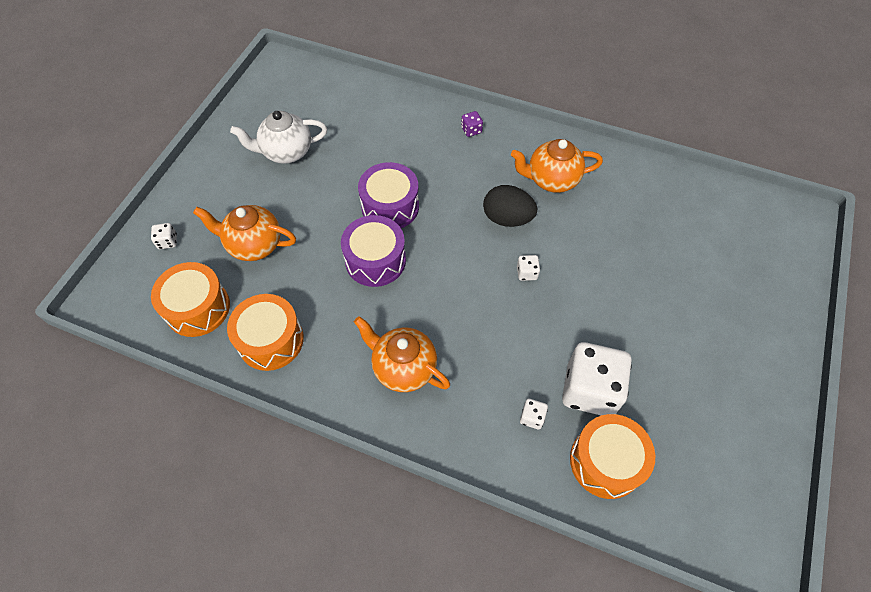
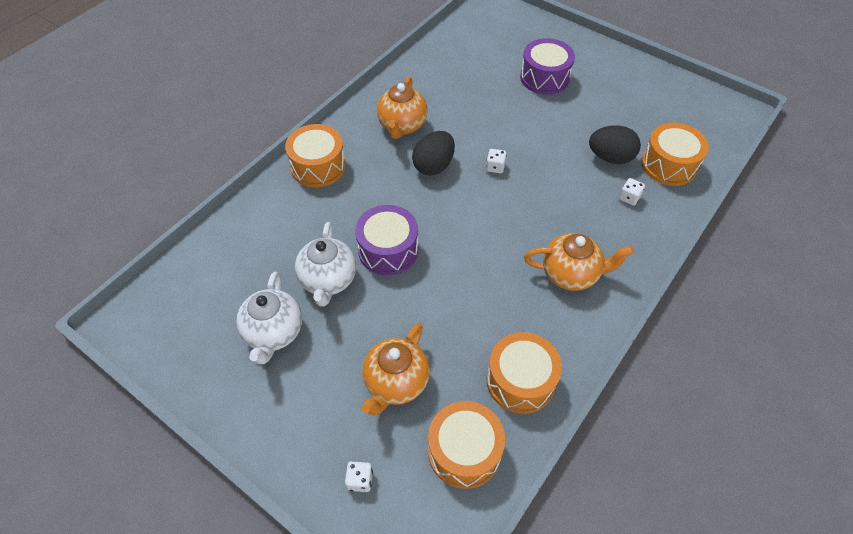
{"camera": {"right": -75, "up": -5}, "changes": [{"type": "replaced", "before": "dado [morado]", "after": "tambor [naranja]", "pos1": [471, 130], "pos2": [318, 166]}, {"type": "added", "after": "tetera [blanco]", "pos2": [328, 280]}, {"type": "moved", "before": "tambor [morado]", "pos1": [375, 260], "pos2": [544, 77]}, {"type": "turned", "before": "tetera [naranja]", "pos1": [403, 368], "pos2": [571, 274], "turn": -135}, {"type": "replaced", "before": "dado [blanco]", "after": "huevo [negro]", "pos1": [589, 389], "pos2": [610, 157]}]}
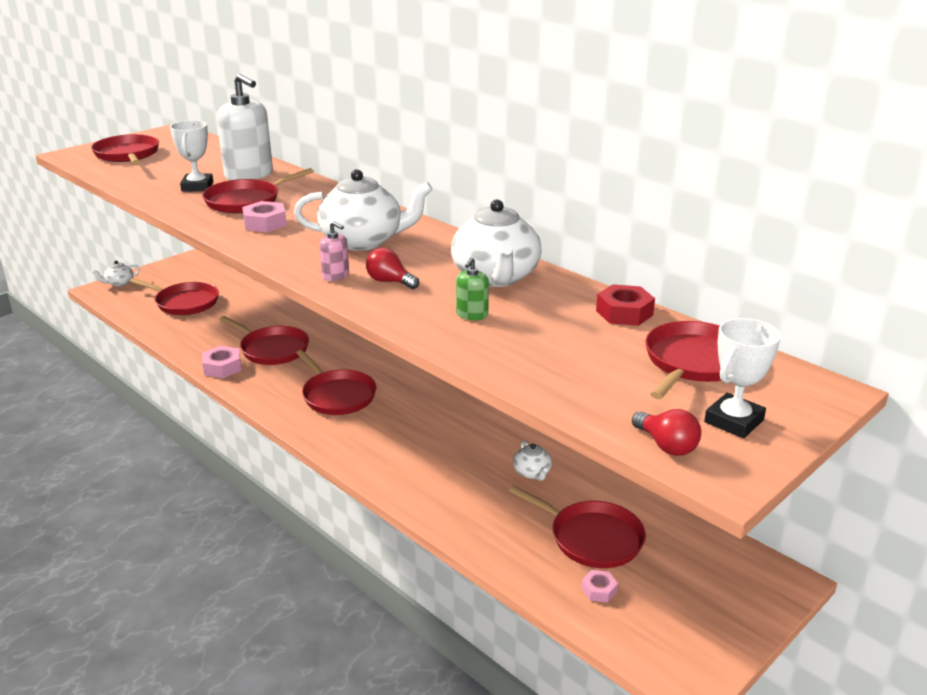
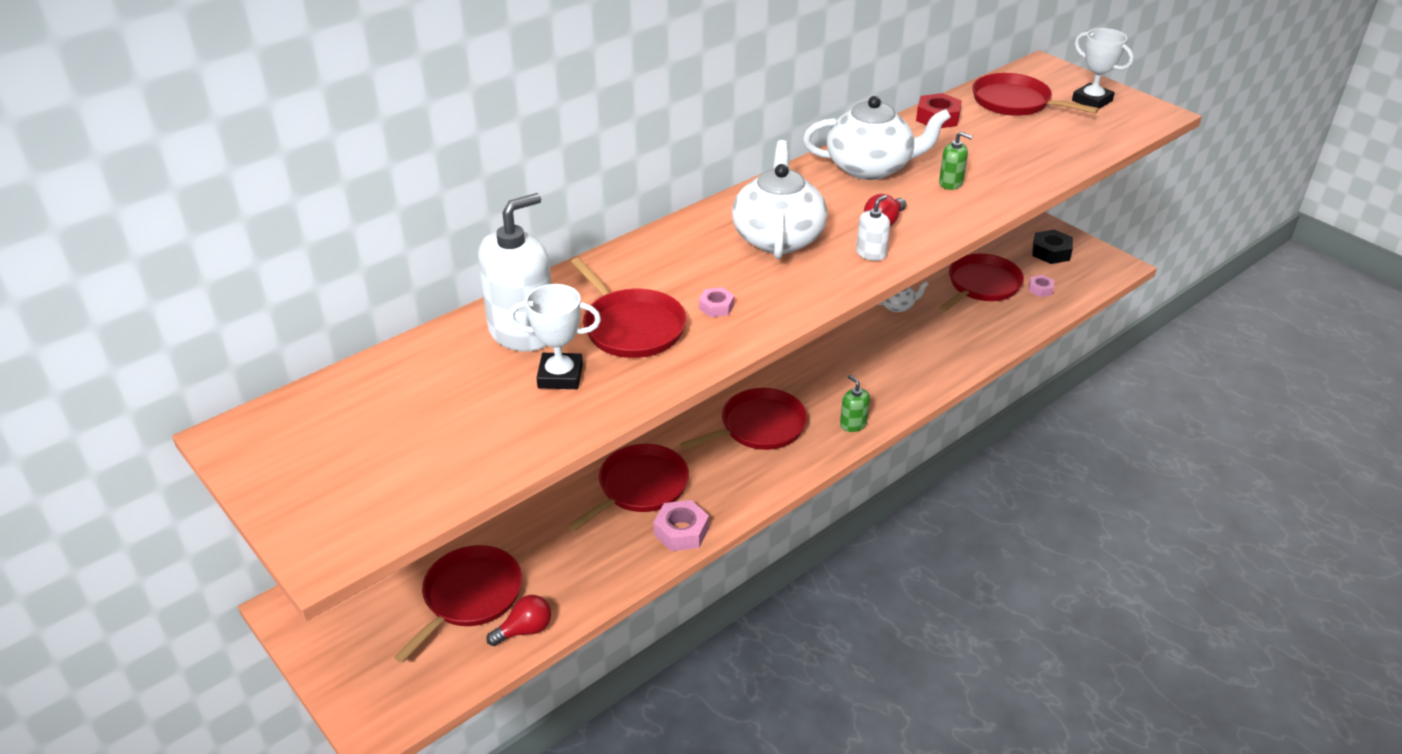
{"camera": {"right": -85, "up": 10}, "changes": [{"type": "moved", "before": "bombilla [rojo]", "pos1": [666, 446], "pos2": [525, 630]}, {"type": "resized", "before": "tuerca [rosa]", "pos1": [265, 223], "pos2": [716, 307], "scale": 0.61}, {"type": "added", "after": "dispensador de jabón [verde]", "pos2": [853, 424]}, {"type": "recoloured", "before": "dispensador de jabón [rosa]", "after": "dispensador de jabón [blanco]", "pos1": [335, 276], "pos2": [871, 253]}, {"type": "added", "after": "tuerca [negro]", "pos2": [1051, 252]}, {"type": "removed", "before": "sartén [rojo]", "pos1": [127, 155]}, {"type": "removed", "before": "tetera [blanco]", "pos1": [119, 283]}]}
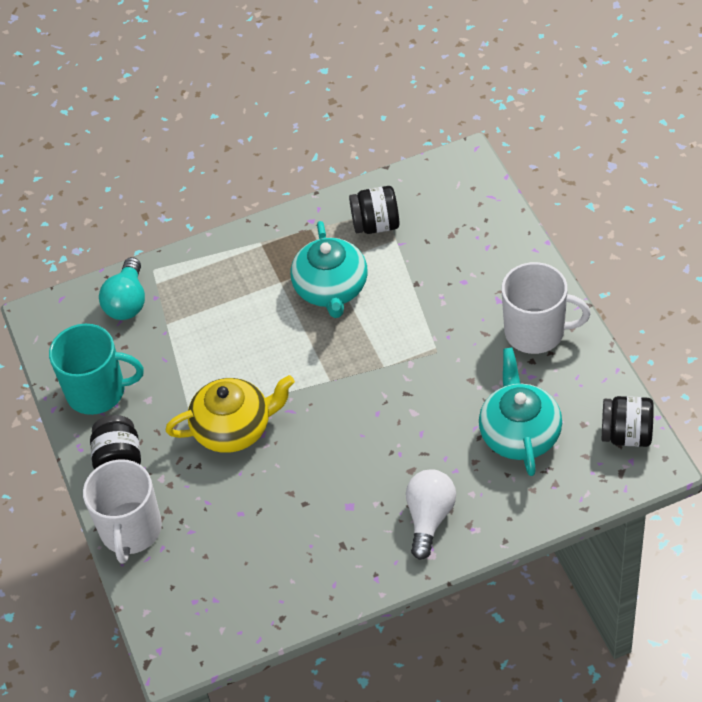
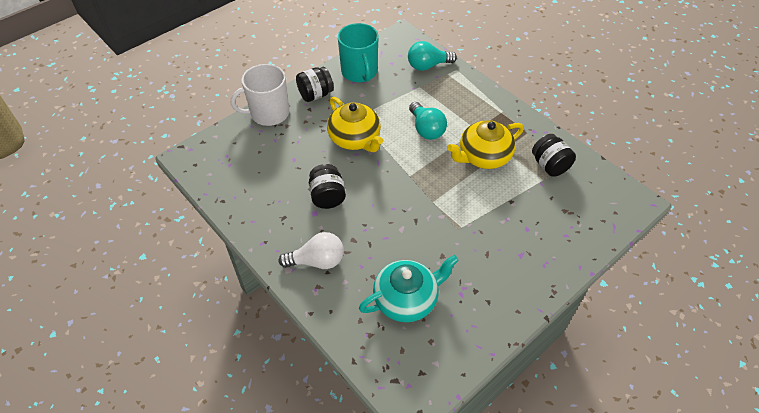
{"camera": {"right": 65, "up": 0}, "changes": [{"type": "moved", "before": "tarro [negro]", "pos1": [626, 434], "pos2": [327, 196]}, {"type": "added", "after": "bombilla [turquesa]", "pos2": [426, 129]}, {"type": "recoloured", "before": "tetera [turquesa]", "after": "tetera [amarillo]", "pos1": [331, 289], "pos2": [483, 156]}, {"type": "removed", "before": "taza [blanco]", "pos1": [536, 332]}]}
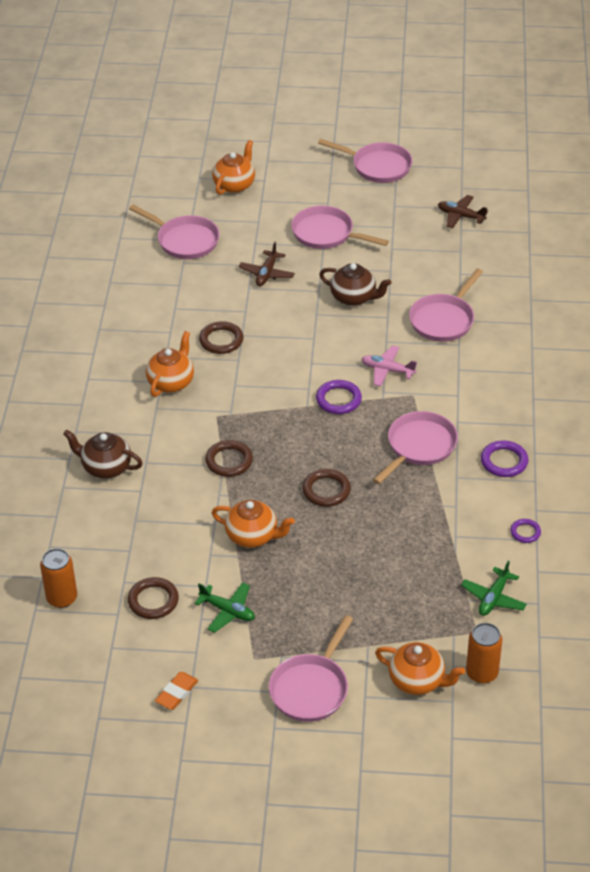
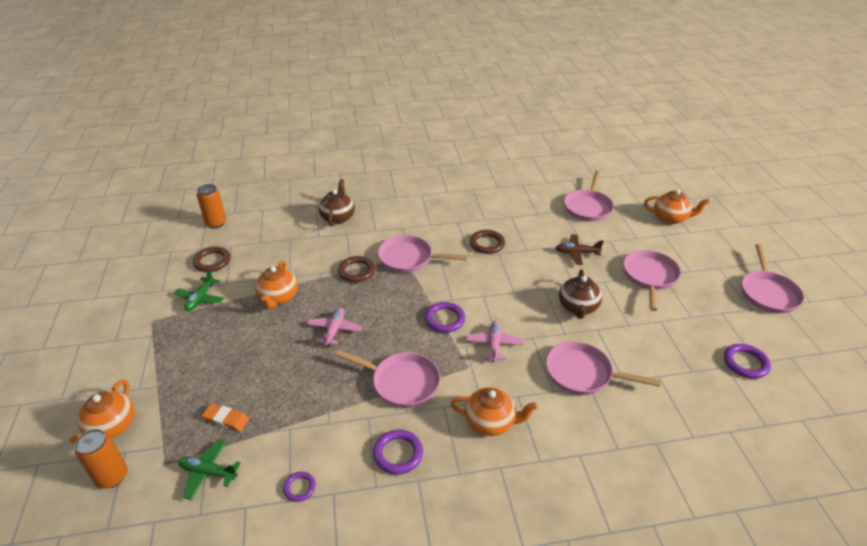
{"camera": {"right": 75, "up": -5}, "changes": [{"type": "moved", "before": "goma de borrar [naranja]", "pos1": [177, 693], "pos2": [226, 419]}, {"type": "replaced", "before": "anillo [marrón]", "after": "avión [rosa]", "pos1": [326, 490], "pos2": [334, 330]}, {"type": "moved", "before": "sartén [rosa]", "pos1": [311, 688], "pos2": [409, 258]}, {"type": "moved", "before": "tetera [naranja]", "pos1": [171, 382], "pos2": [491, 422]}, {"type": "replaced", "before": "avión [marrón]", "after": "anillo [morado]", "pos1": [460, 216], "pos2": [745, 363]}]}
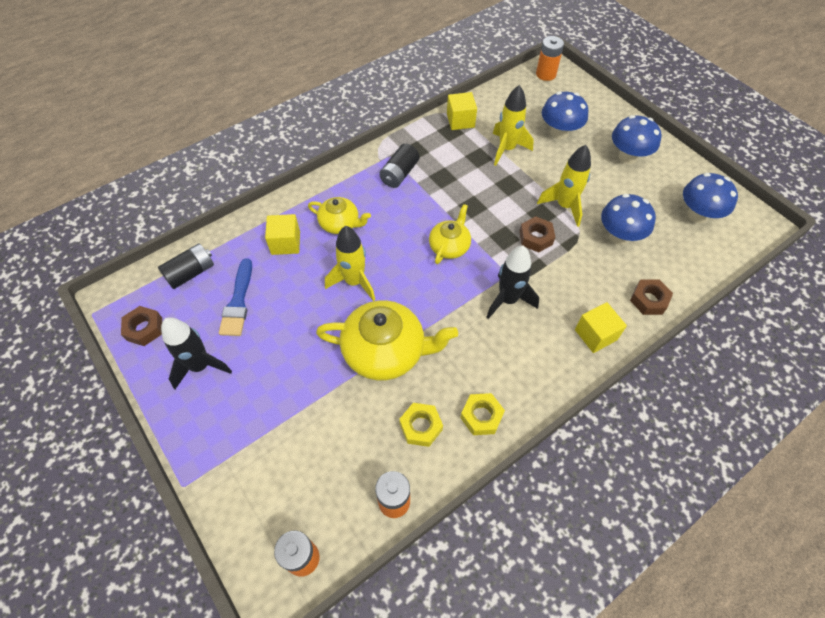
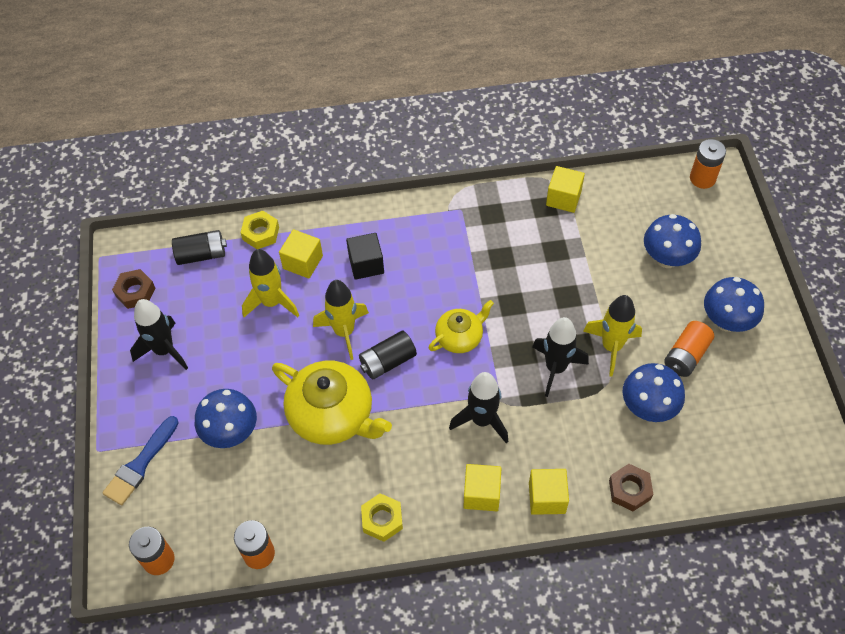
{"camera": {"right": 30, "up": 0}, "changes": [{"type": "moved", "before": "pincel [azul]", "pos1": [238, 302], "pos2": [140, 464]}, {"type": "moved", "before": "seta [azul]", "pos1": [697, 215], "pos2": [231, 432]}, {"type": "moved", "before": "tuerca [amarillo]", "pos1": [420, 426], "pos2": [261, 233]}, {"type": "moved", "before": "cohete [amarillo]", "pos1": [507, 149], "pos2": [272, 302]}, {"type": "replaced", "before": "tetera [amarillo]", "after": "cubo [negro]", "pos1": [340, 223], "pos2": [366, 264]}, {"type": "moved", "before": "pila [negro]", "pos1": [399, 174], "pos2": [387, 361]}, {"type": "added", "after": "cubo [amarillo]", "pos2": [481, 494]}, {"type": "replaced", "before": "tuerca [marrón]", "after": "cohete [negro]", "pos1": [536, 238], "pos2": [555, 368]}, {"type": "added", "after": "pila [naranja]", "pos2": [686, 355]}]}
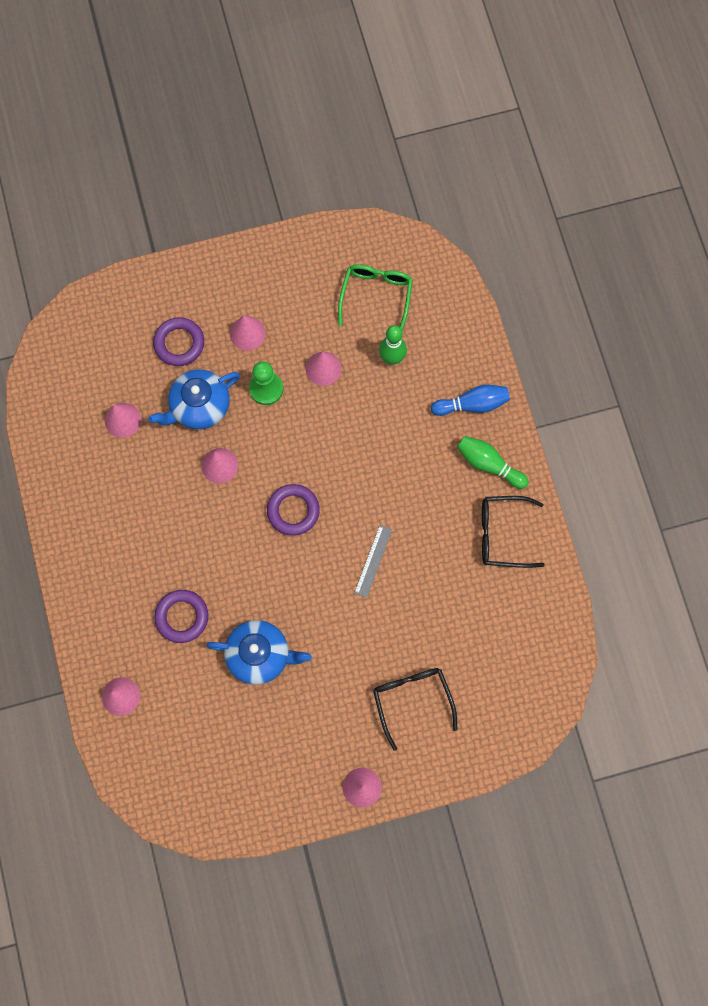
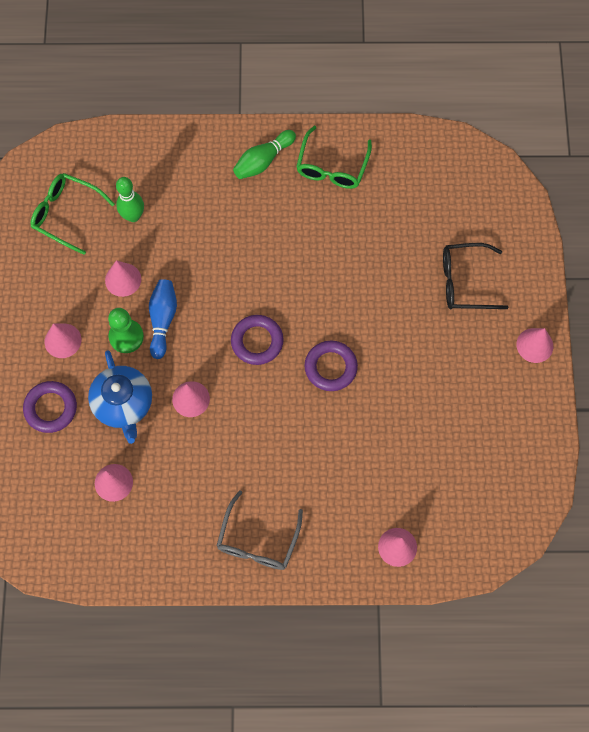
{"camera": {"right": -75, "up": -5}, "changes": [{"type": "moved", "before": "bolo [azul]", "pos1": [472, 404], "pos2": [163, 320]}, {"type": "added", "after": "gafas [gris]", "pos2": [258, 540]}, {"type": "recoloured", "before": "gafas [negro]", "after": "gafas [verde]", "pos1": [502, 534], "pos2": [332, 167]}, {"type": "moved", "before": "anillo [morado]", "pos1": [182, 617], "pos2": [330, 367]}, {"type": "removed", "before": "tetera [azul]", "pos1": [260, 654]}, {"type": "removed", "before": "regla [gris]", "pos1": [373, 561]}]}
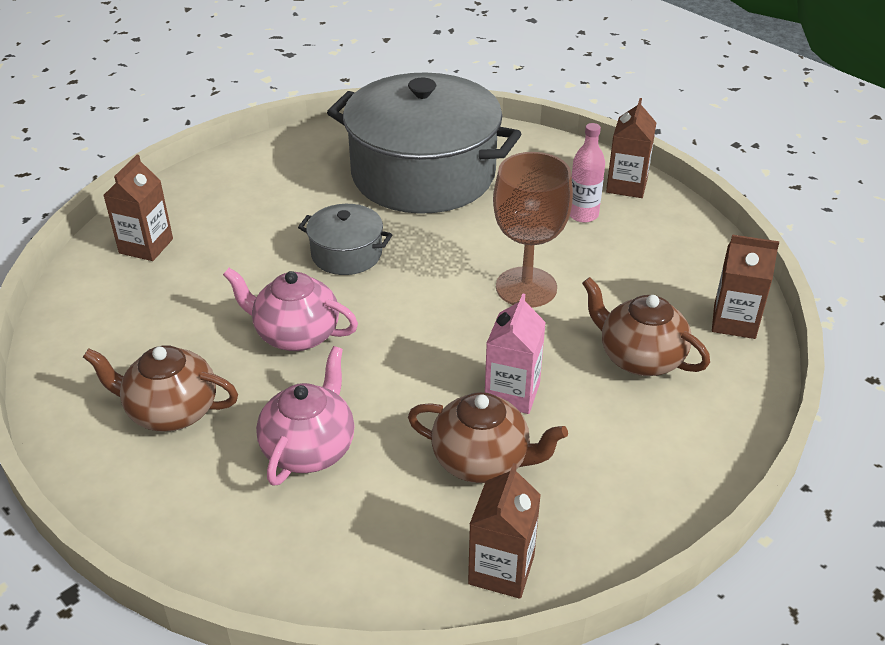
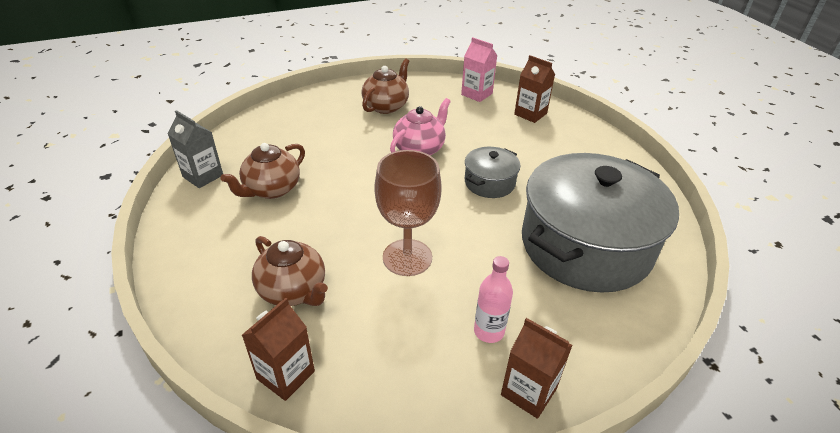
{"camera": {"right": 110, "up": 0}, "changes": [{"type": "recoloured", "before": "cartón de leche [marrón]", "after": "cartón de leche [gris]", "pos1": [501, 569], "pos2": [203, 176]}, {"type": "turned", "before": "tetera [marrón]", "pos1": [639, 358], "pos2": [293, 291], "turn": 75}, {"type": "moved", "before": "cartón de leche [rosa]", "pos1": [512, 393], "pos2": [476, 94]}, {"type": "removed", "before": "tetera [rosa]", "pos1": [310, 448]}]}
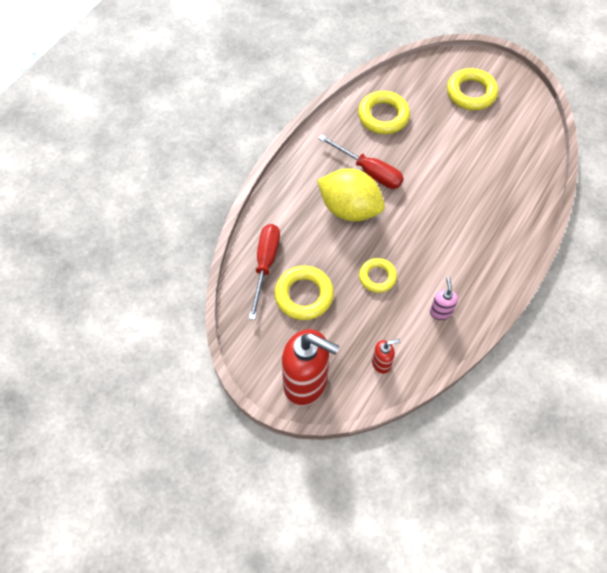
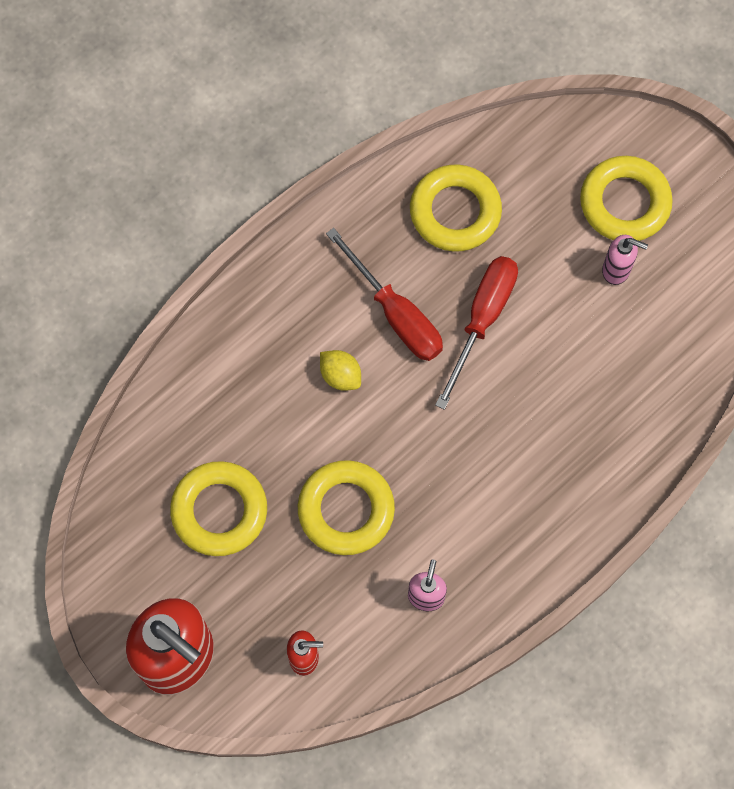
{"camera": {"right": 15, "up": 10}, "changes": [{"type": "resized", "before": "anillo [amarillo]", "pos1": [377, 277], "pos2": [346, 510], "scale": 1.54}, {"type": "resized", "before": "limón [amarillo]", "pos1": [349, 209], "pos2": [340, 375], "scale": 0.44}, {"type": "moved", "before": "destornillador [rojo]", "pos1": [265, 264], "pos2": [482, 319]}, {"type": "added", "after": "dispensador de jabón [rosa]", "pos2": [616, 270]}]}
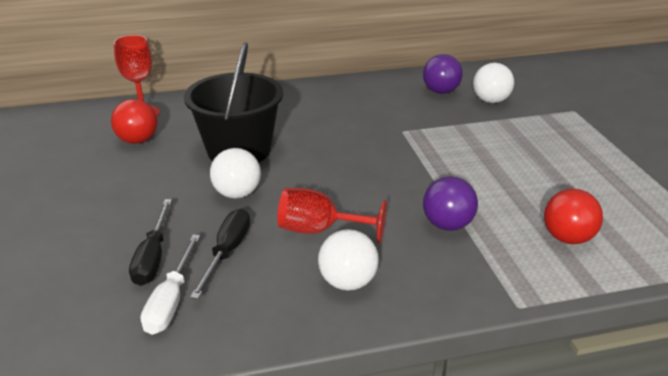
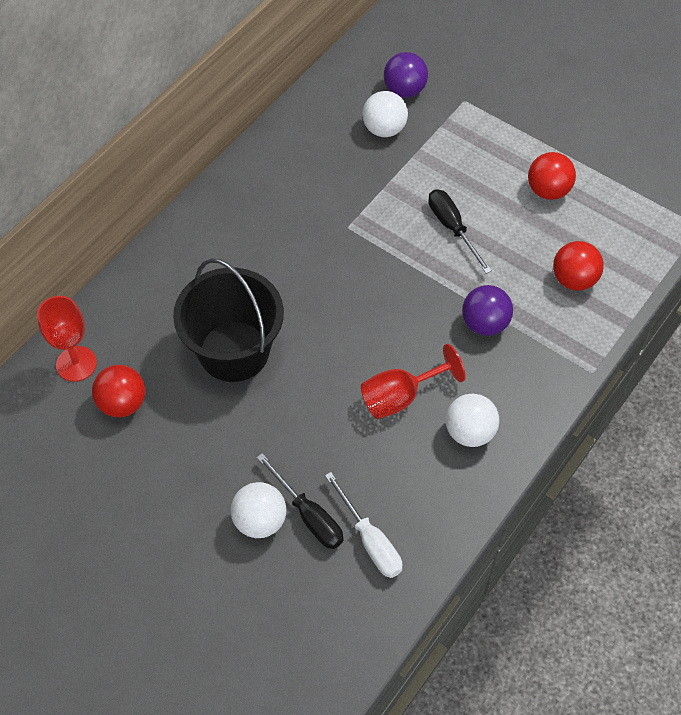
{"camera": {"right": -40, "up": 25}, "changes": [{"type": "moved", "before": "pelota [blanco]", "pos1": [237, 194], "pos2": [260, 521]}, {"type": "moved", "before": "pelota [morado]", "pos1": [440, 91], "pos2": [404, 90]}, {"type": "moved", "before": "destornillador [negro]", "pos1": [227, 252], "pos2": [452, 228]}, {"type": "added", "after": "pelota [rojo]", "pos2": [548, 190]}]}
